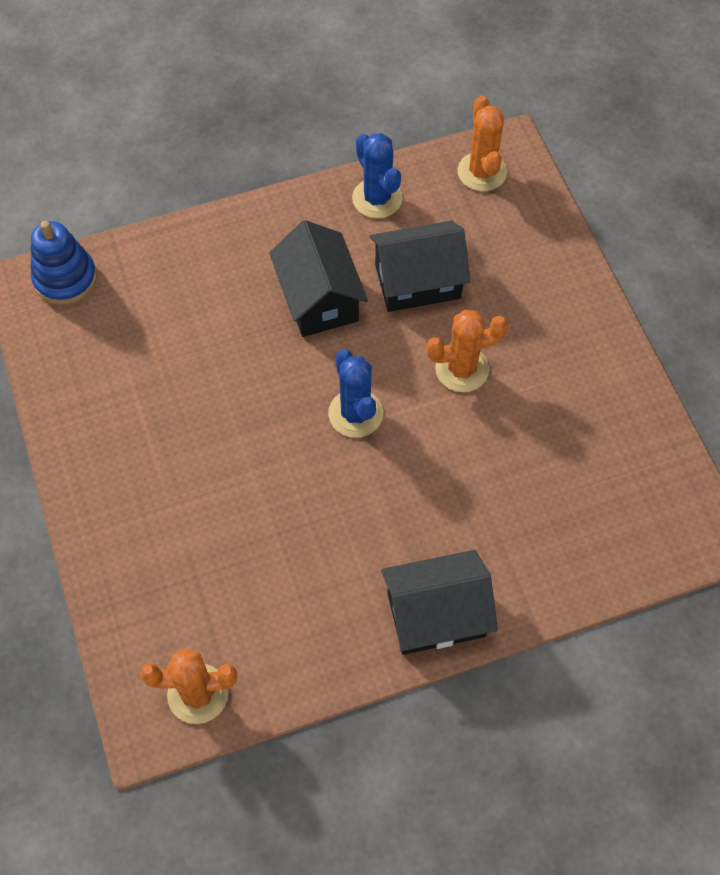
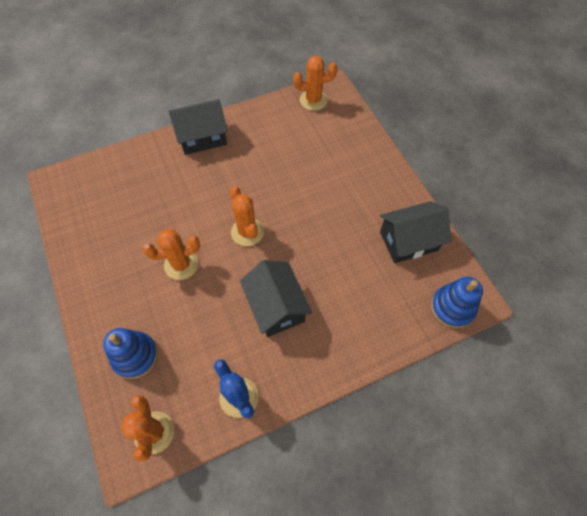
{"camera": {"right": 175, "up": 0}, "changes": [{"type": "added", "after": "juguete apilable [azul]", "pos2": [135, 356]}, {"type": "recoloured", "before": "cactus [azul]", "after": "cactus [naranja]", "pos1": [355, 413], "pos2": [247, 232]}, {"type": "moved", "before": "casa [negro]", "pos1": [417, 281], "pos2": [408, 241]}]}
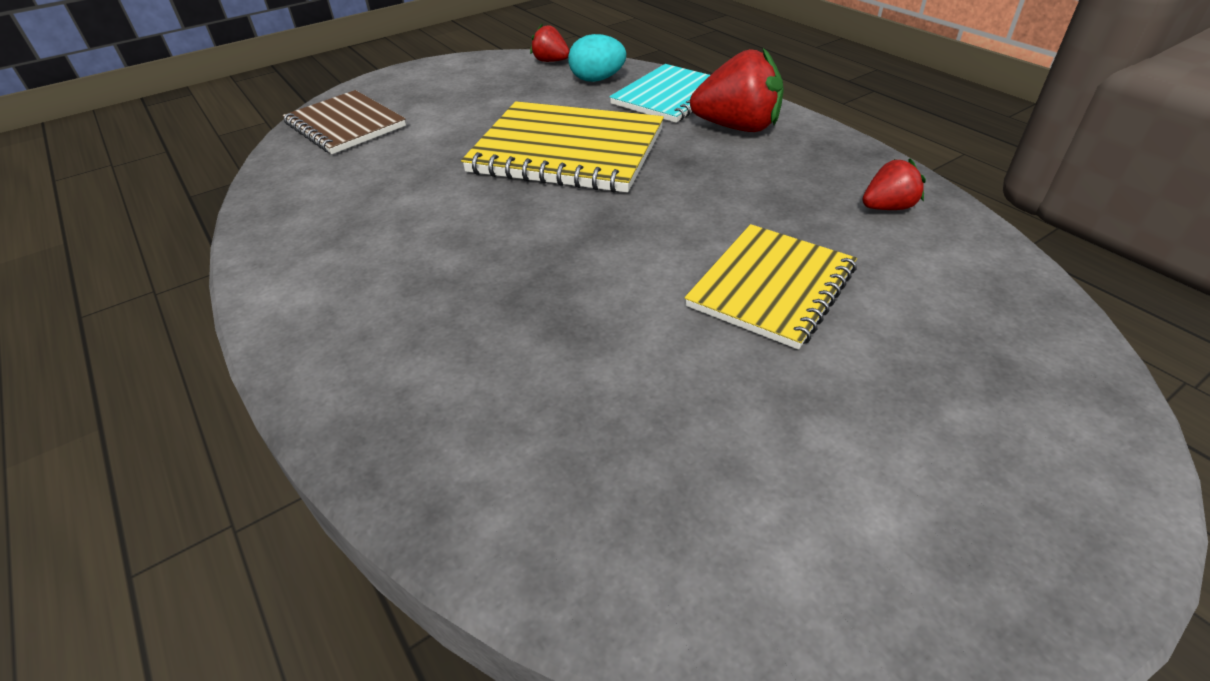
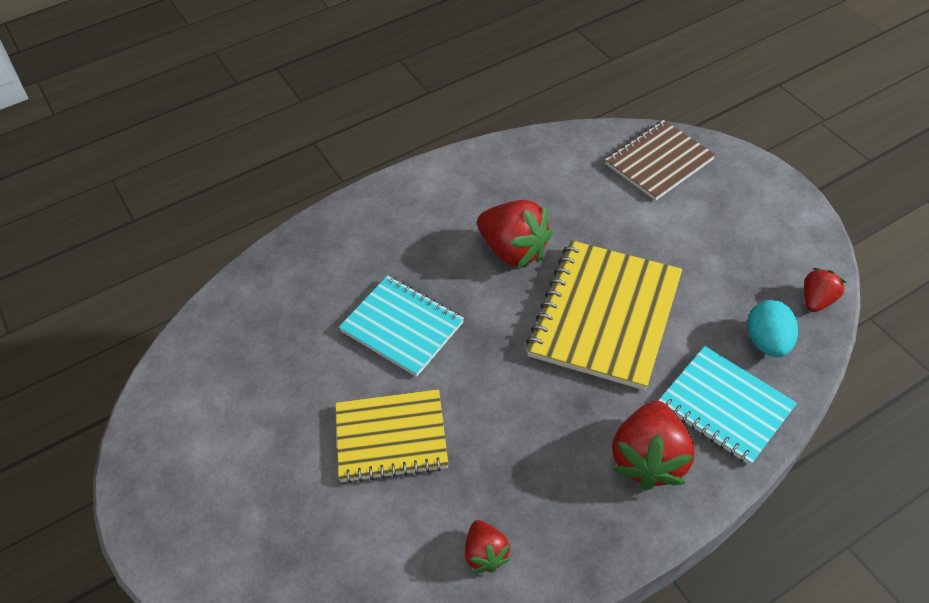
{"camera": {"right": 95, "up": 10}, "changes": [{"type": "turned", "before": "cuaderno [amarillo]", "pos1": [772, 287], "pos2": [391, 438], "turn": -45}, {"type": "added", "after": "cuaderno [turquesa]", "pos2": [402, 327]}, {"type": "added", "after": "fresa [rojo]", "pos2": [513, 250]}]}
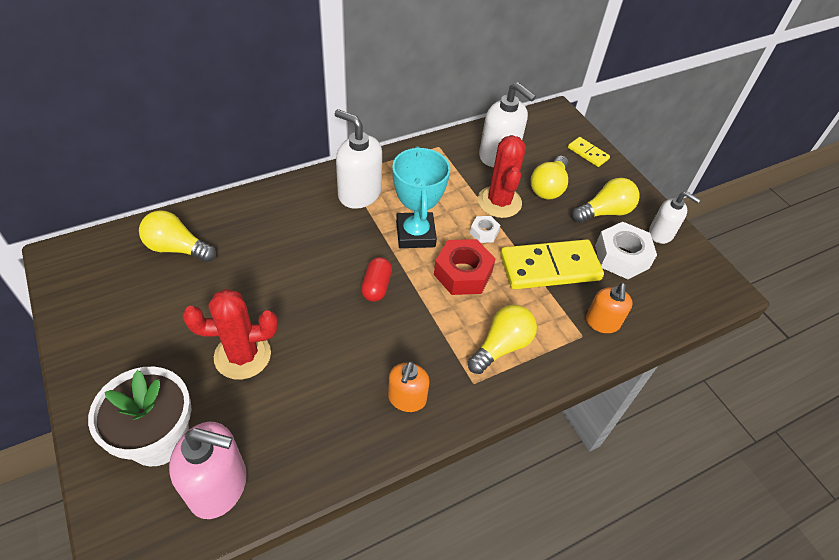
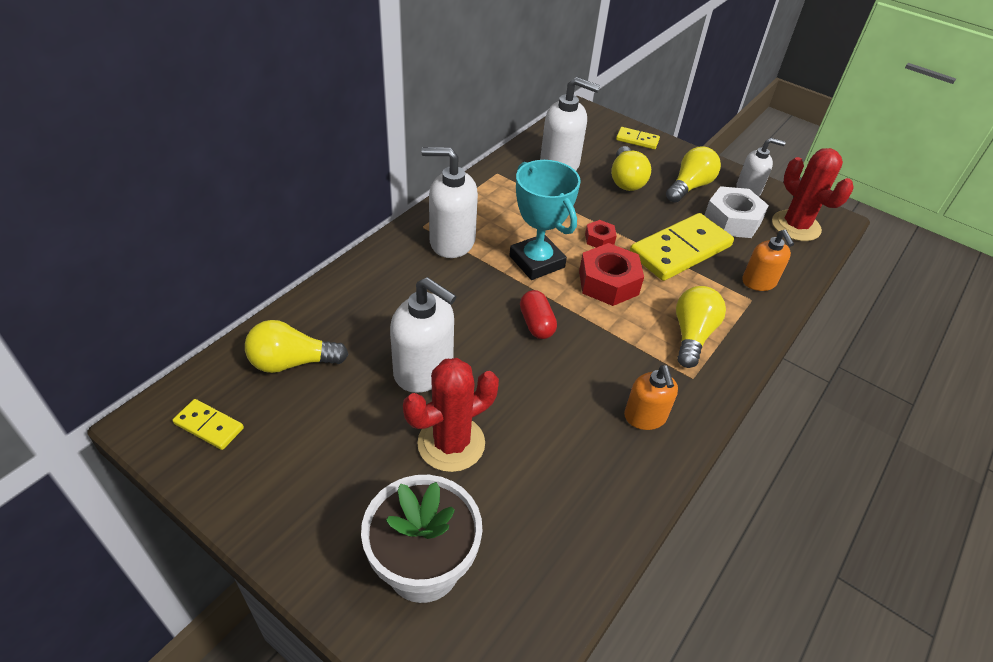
{"camera": {"right": -25, "up": -5}, "changes": [{"type": "added", "after": "ficha de dominó [amarillo]", "pos2": [209, 426]}, {"type": "added", "after": "dispensador de jabón [blanco]", "pos2": [424, 370]}, {"type": "recoloured", "before": "tuerca [blanco]", "after": "tuerca [rojo]", "pos1": [484, 232], "pos2": [599, 239]}, {"type": "moved", "before": "cactus [rojo]", "pos1": [499, 202], "pos2": [796, 226]}, {"type": "removed", "before": "dispensador de jabón [rosa]", "pos1": [218, 486]}]}
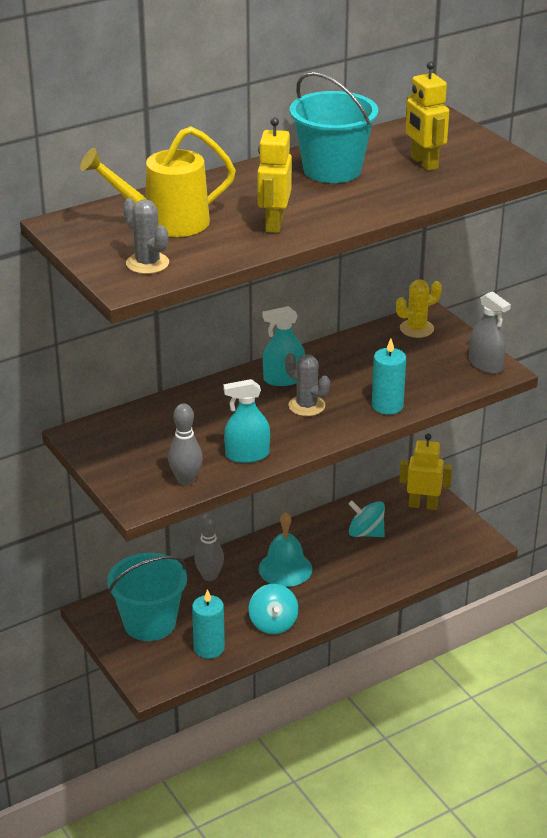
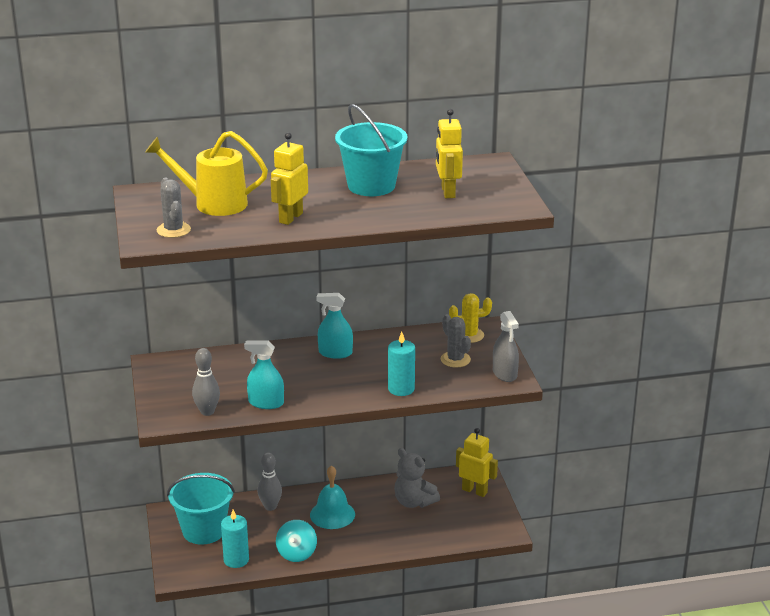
{"camera": {"right": 20, "up": -5}, "changes": [{"type": "replaced", "before": "peonza [turquesa]", "after": "osito [gris]", "pos1": [366, 533], "pos2": [414, 502]}, {"type": "moved", "before": "cactus [gris]", "pos1": [306, 406], "pos2": [455, 359]}]}
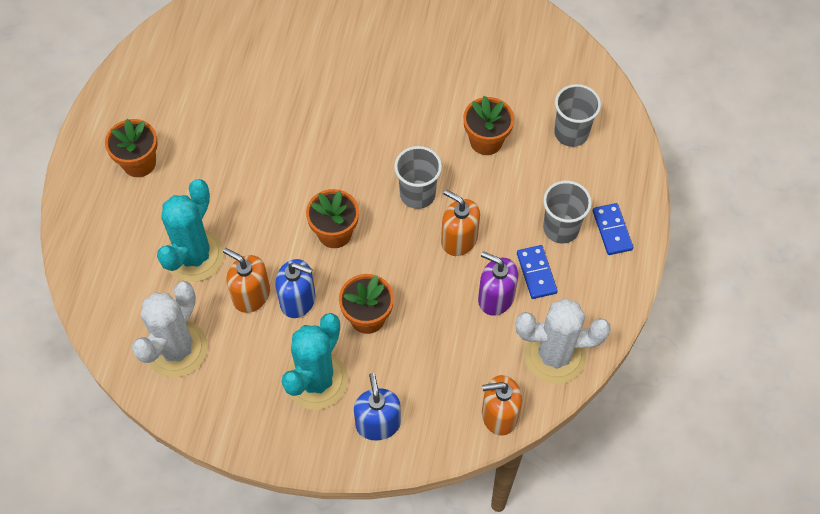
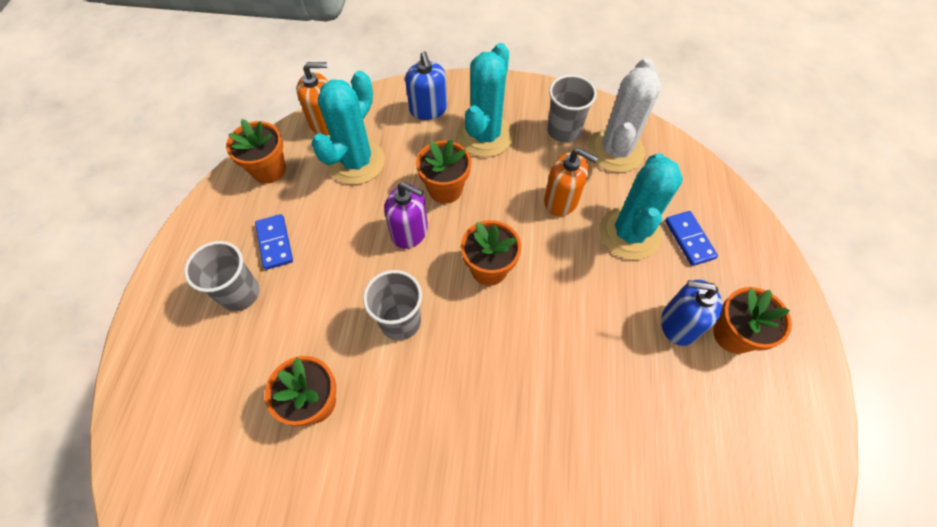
{"camera": {"right": 175, "up": 0}, "changes": [{"type": "replaced", "before": "cactus [blanco]", "after": "maceta [naranja]", "pos1": [554, 355], "pos2": [269, 170]}, {"type": "added", "after": "cactus [turquesa]", "pos2": [356, 162]}, {"type": "moved", "before": "dispensador de jabón [morado]", "pos1": [495, 298], "pos2": [409, 231]}, {"type": "moved", "before": "vaso [gris]", "pos1": [571, 133], "pos2": [563, 130]}, {"type": "moved", "before": "dispensador de jabón [azul]", "pos1": [298, 300], "pos2": [678, 324]}, {"type": "moved", "before": "ficha de dominó [azul]", "pos1": [612, 230], "pos2": [689, 239]}, {"type": "removed", "before": "dispensador de jabón [naranja]", "pos1": [459, 240]}]}
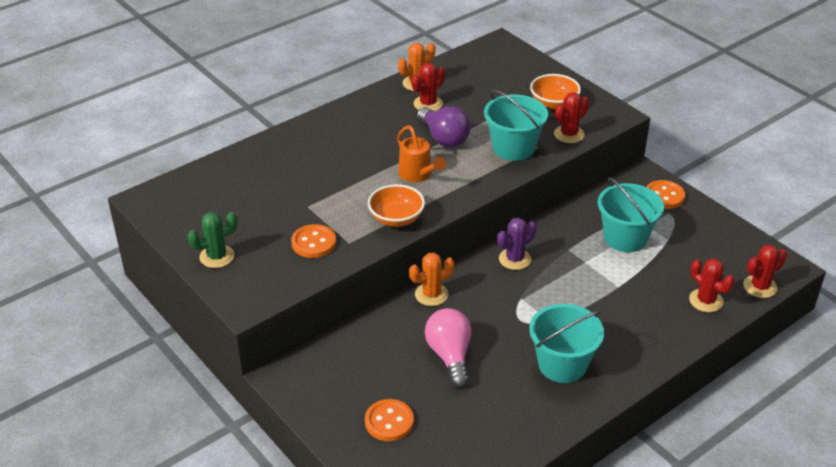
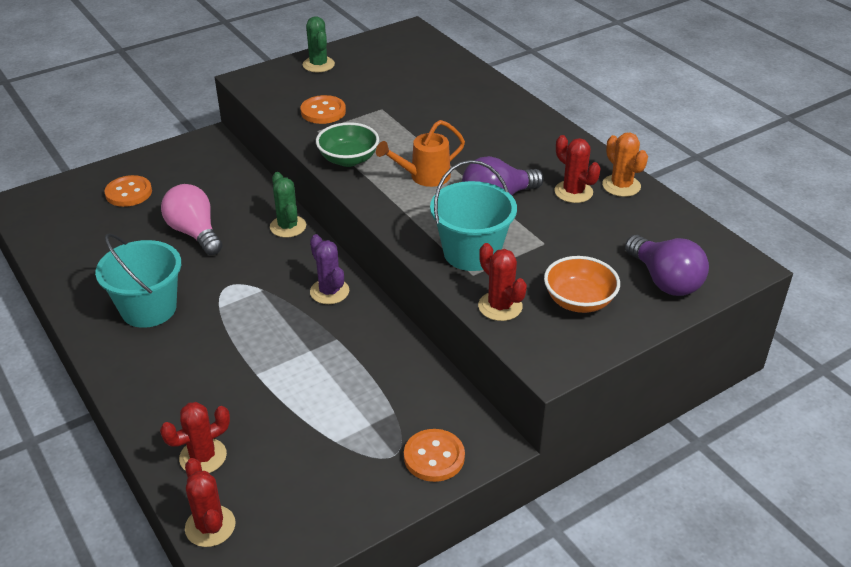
{"camera": {"right": 95, "up": 0}, "changes": [{"type": "turned", "before": "bombilla [rosa]", "pos1": [450, 356], "pos2": [195, 233], "turn": -120}, {"type": "recoloured", "before": "cactus [naranja]", "after": "cactus [verde]", "pos1": [431, 294], "pos2": [288, 226]}, {"type": "recoloured", "before": "cuenco [naranja]", "after": "cuenco [verde]", "pos1": [396, 218], "pos2": [348, 159]}, {"type": "added", "after": "bombilla [morado]", "pos2": [665, 280]}, {"type": "removed", "before": "balde [turquesa]", "pos1": [625, 238]}]}
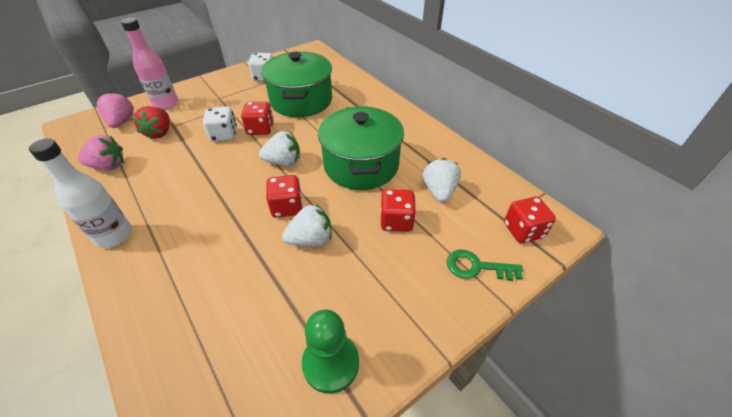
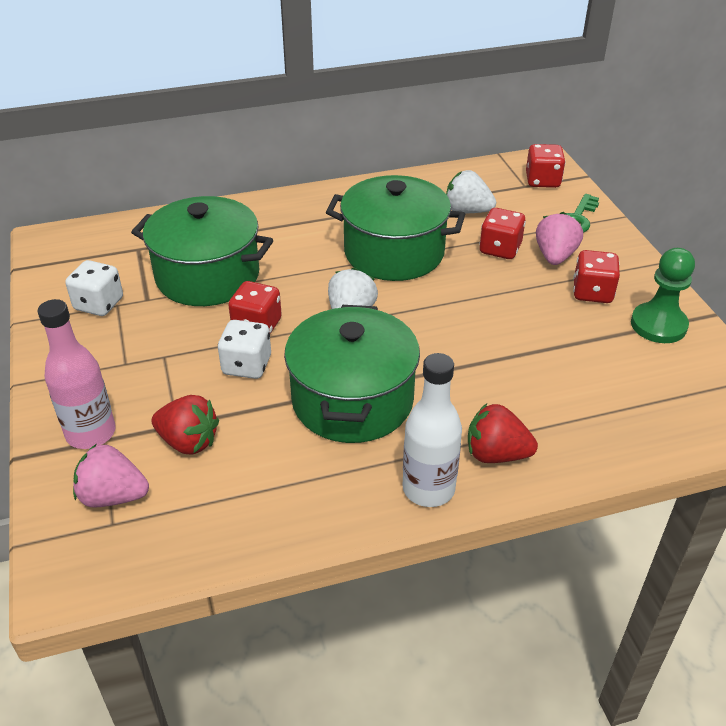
{"camera": {"right": -70, "up": -5}, "changes": [{"type": "added", "after": "olla [verde]", "pos2": [352, 400]}, {"type": "added", "after": "fresa [rojo]", "pos2": [496, 454]}, {"type": "moved", "before": "fresa [rosa]", "pos1": [108, 166], "pos2": [555, 256]}, {"type": "moved", "before": "dado [rojo]", "pos1": [287, 207], "pos2": [592, 292]}, {"type": "removed", "before": "fresa [blanco]", "pos1": [311, 239]}]}
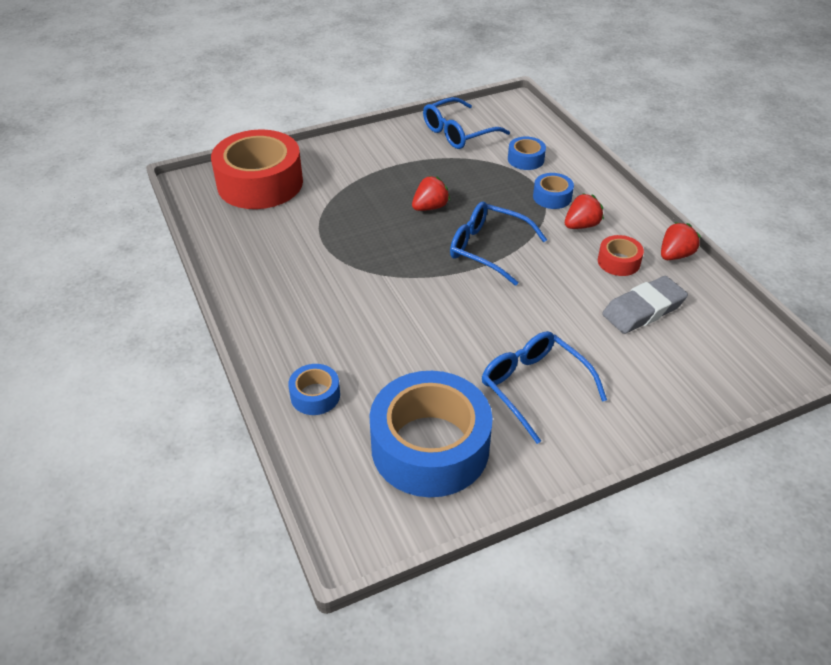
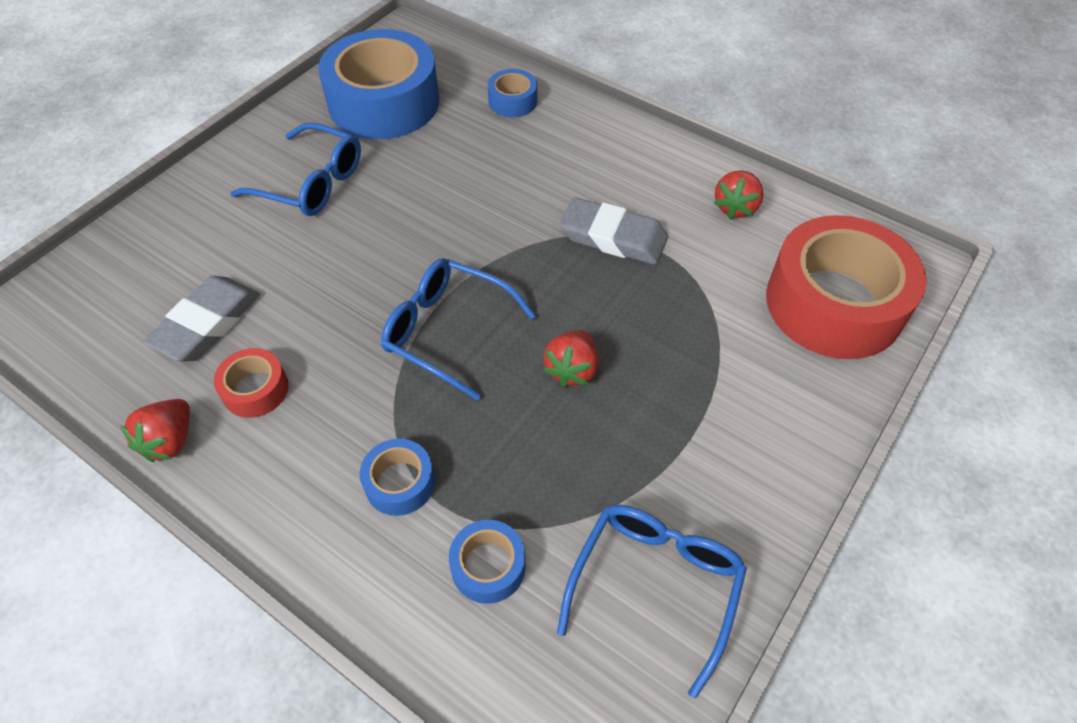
{"camera": {"right": 150, "up": 10}, "changes": [{"type": "turned", "before": "gafas [azul]", "pos1": [488, 249], "pos2": [447, 331], "turn": -150}, {"type": "added", "after": "goma de borrar [gris]", "pos2": [613, 237]}, {"type": "moved", "before": "fresa [rojo]", "pos1": [581, 225], "pos2": [735, 207]}]}
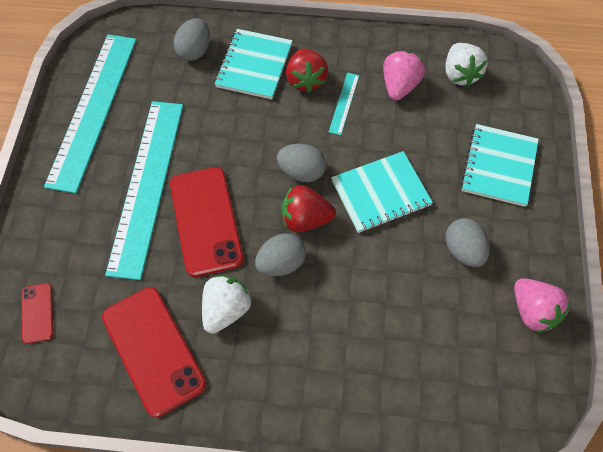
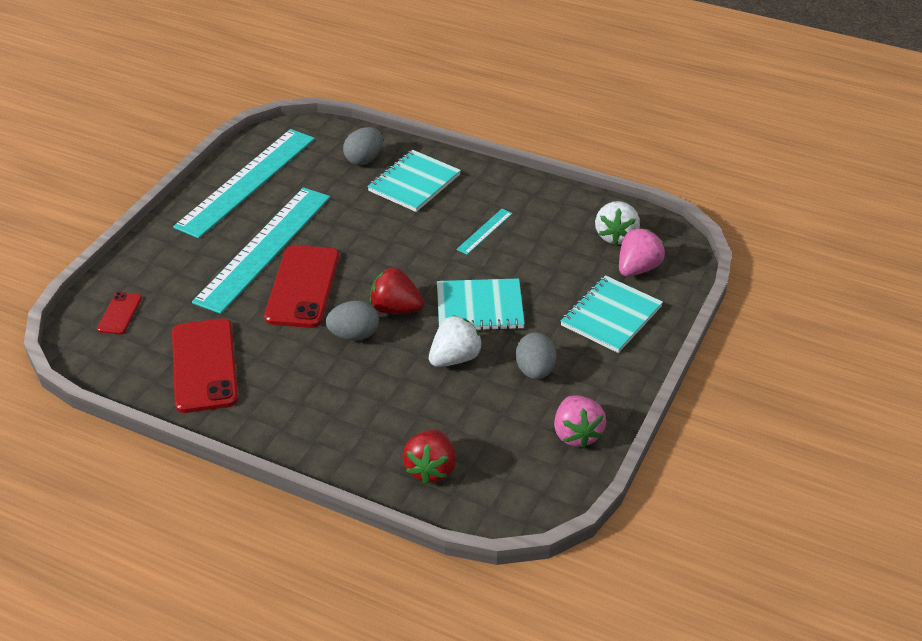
{"camera": {"right": 20, "up": -20}, "changes": [{"type": "moved", "before": "fresa [rojo]", "pos1": [305, 80], "pos2": [431, 469]}, {"type": "moved", "before": "fresa [blanco]", "pos1": [226, 310], "pos2": [454, 358]}, {"type": "moved", "before": "fresa [rosa]", "pos1": [399, 86], "pos2": [637, 268]}, {"type": "removed", "before": "huevo [gris]", "pos1": [301, 172]}]}
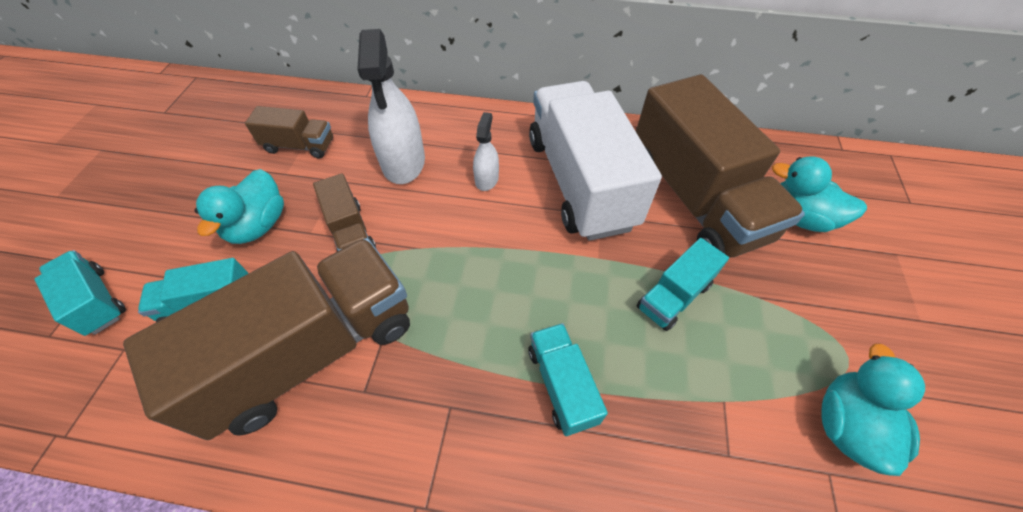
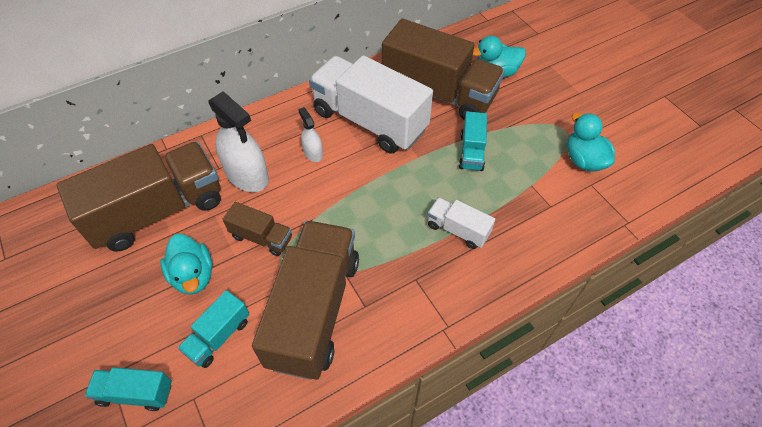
{"camera": {"right": -40, "up": 0}, "changes": [{"type": "resized", "before": "camión [marrón]", "pos1": [299, 146], "pos2": [158, 211], "scale": 2.15}, {"type": "recoloured", "before": "camión [turquesa]", "after": "camión [blanco]", "pos1": [562, 385], "pos2": [458, 230]}]}
